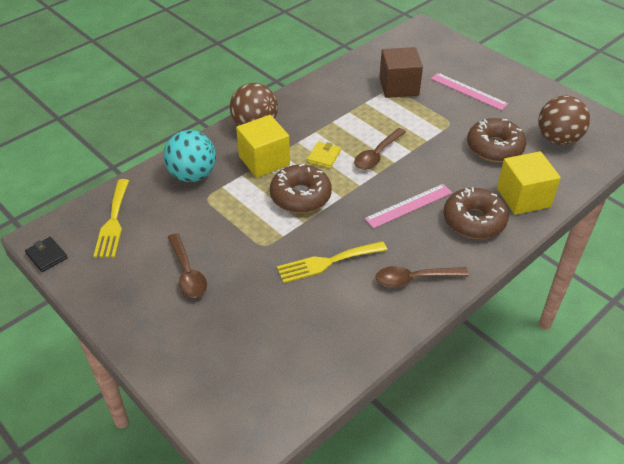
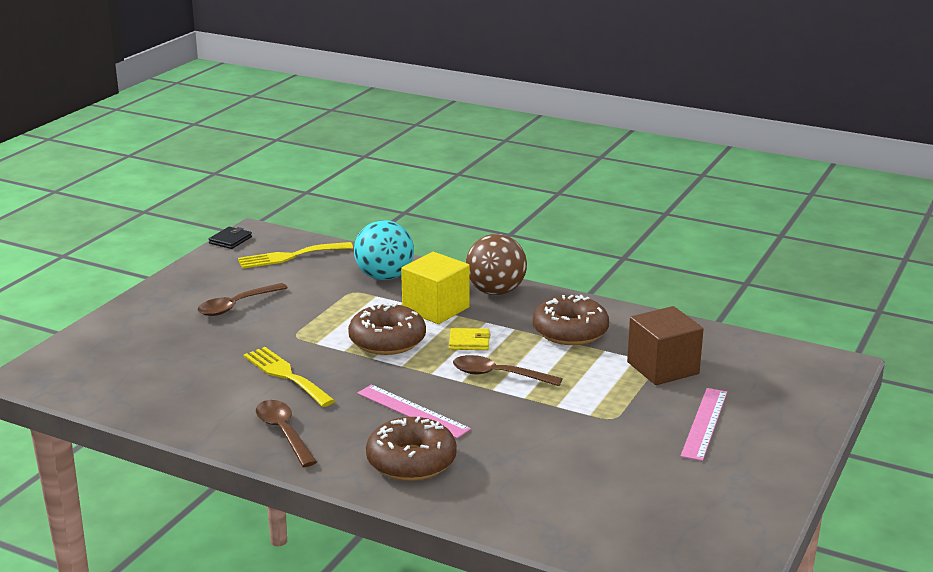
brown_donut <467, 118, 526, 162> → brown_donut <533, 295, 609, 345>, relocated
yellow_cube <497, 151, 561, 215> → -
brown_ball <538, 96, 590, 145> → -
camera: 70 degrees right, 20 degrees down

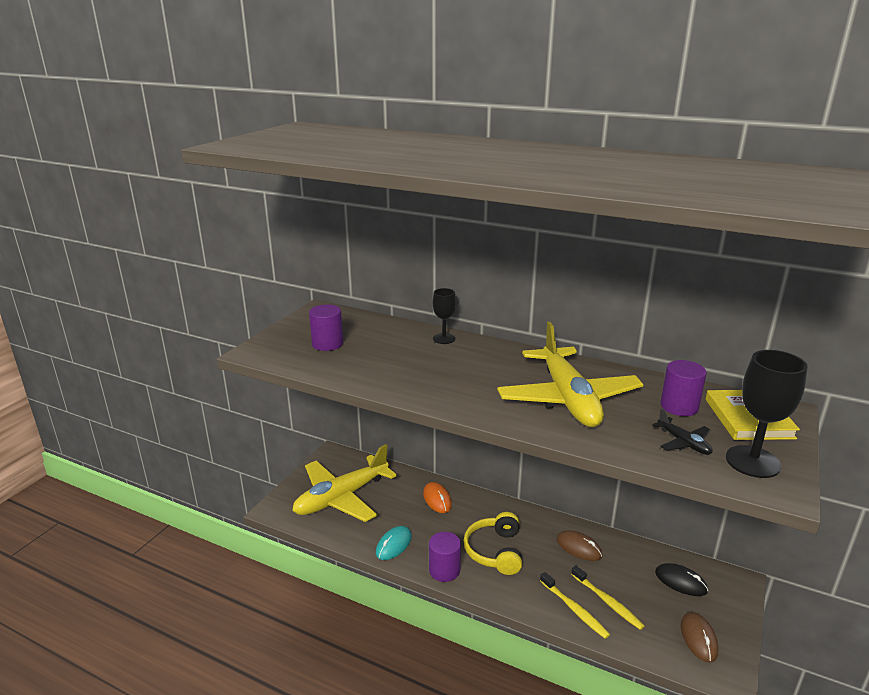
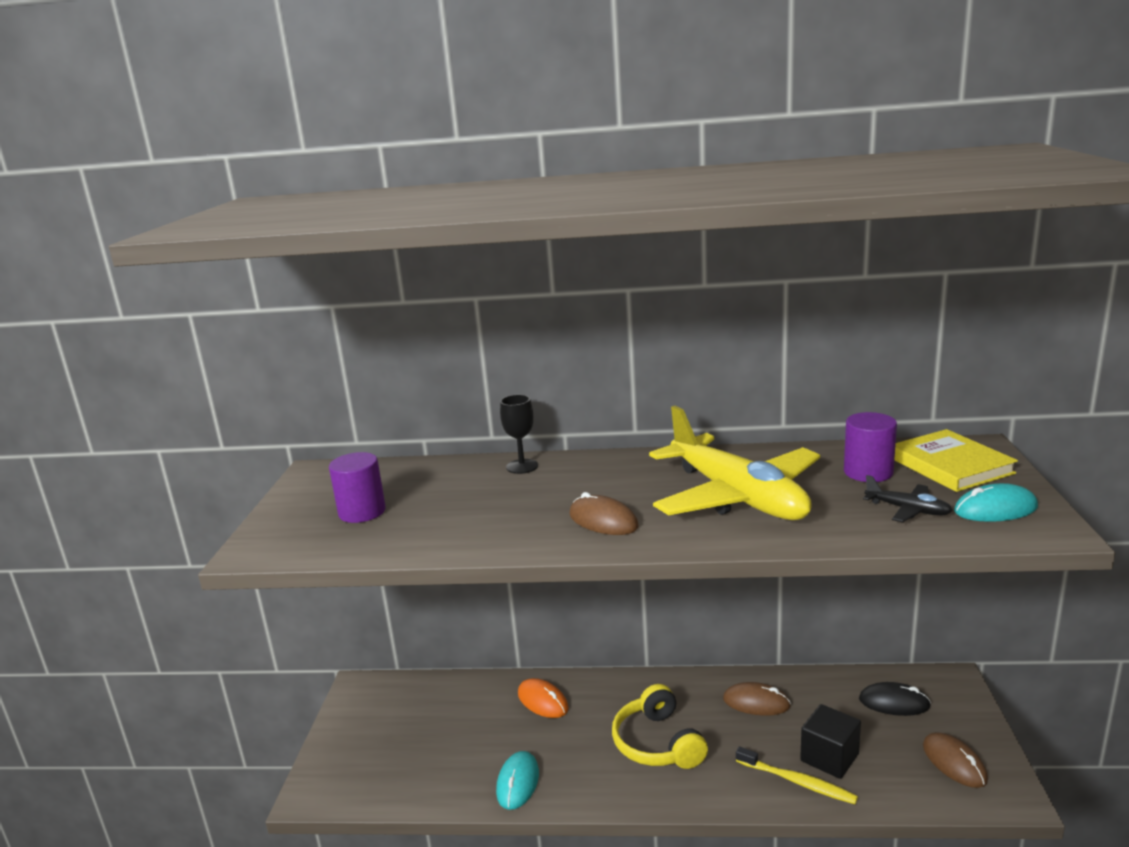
- → brown_mouse <569, 492, 639, 535>
yellow_toothbrush <571, 566, 645, 630> → black_cube <800, 704, 861, 779>
black_goblet <726, 350, 808, 478> → turquoise_mouse <954, 483, 1038, 522>
yellow_plane <292, 444, 397, 522> → -
purple_cylinder <429, 532, 461, 582> → -
camera: 20 degrees left, 5 degrees down

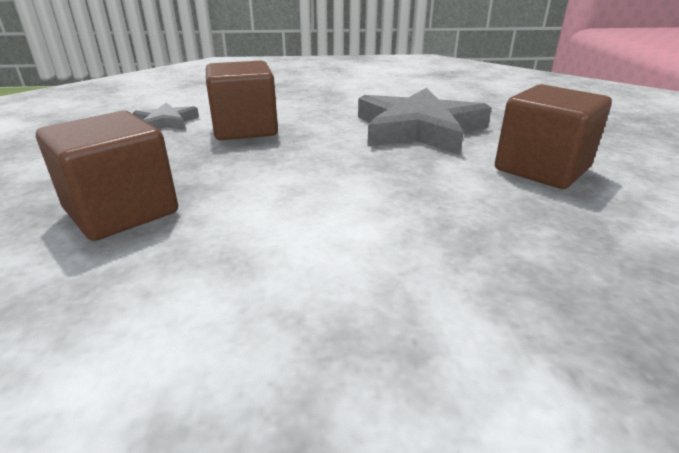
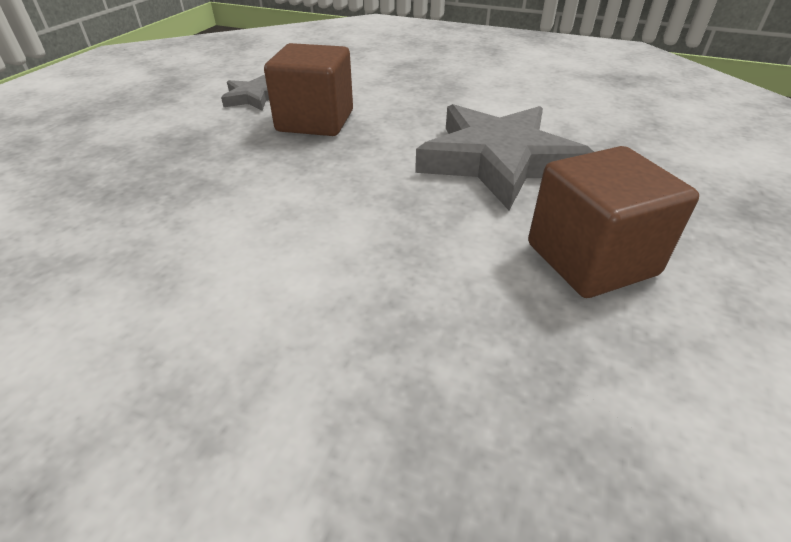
brown_cube <36, 111, 178, 241> → -
camera: 25 degrees right, 10 degrees up

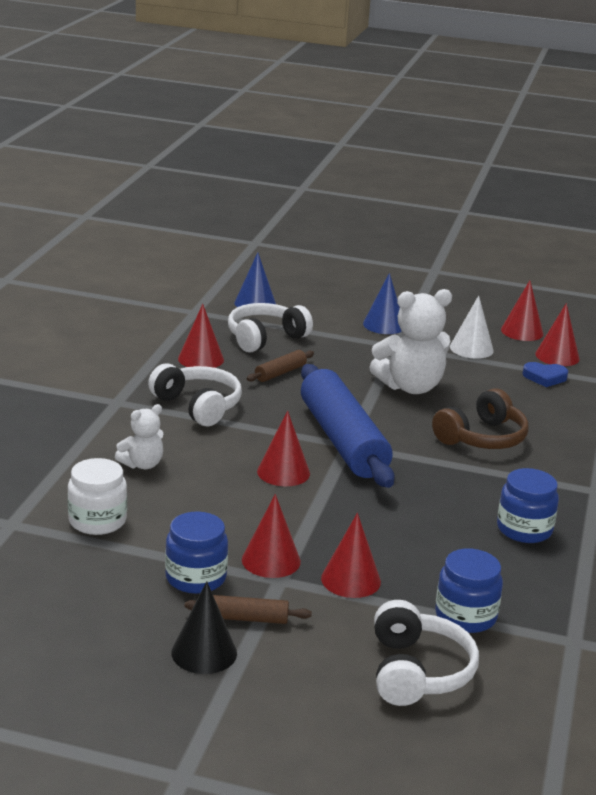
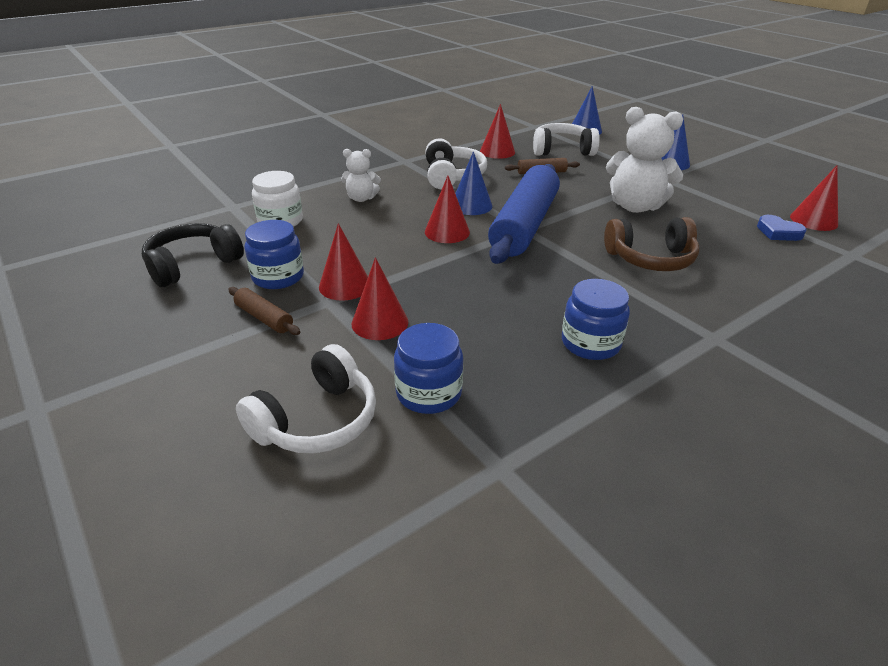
- → black_headphones <142, 223, 244, 287>
- → blue_cone <455, 151, 492, 215>
black_cone <171, 581, 237, 674> → -
white_cone <450, 295, 494, 359> → -
red_cone <501, 280, 544, 341> → -
camera: 40 degrees right, 10 degrees up

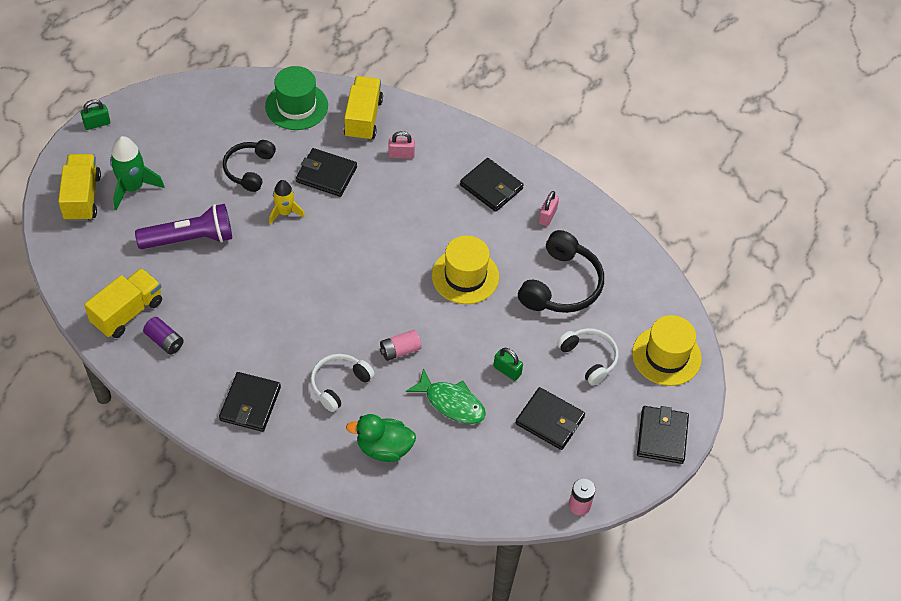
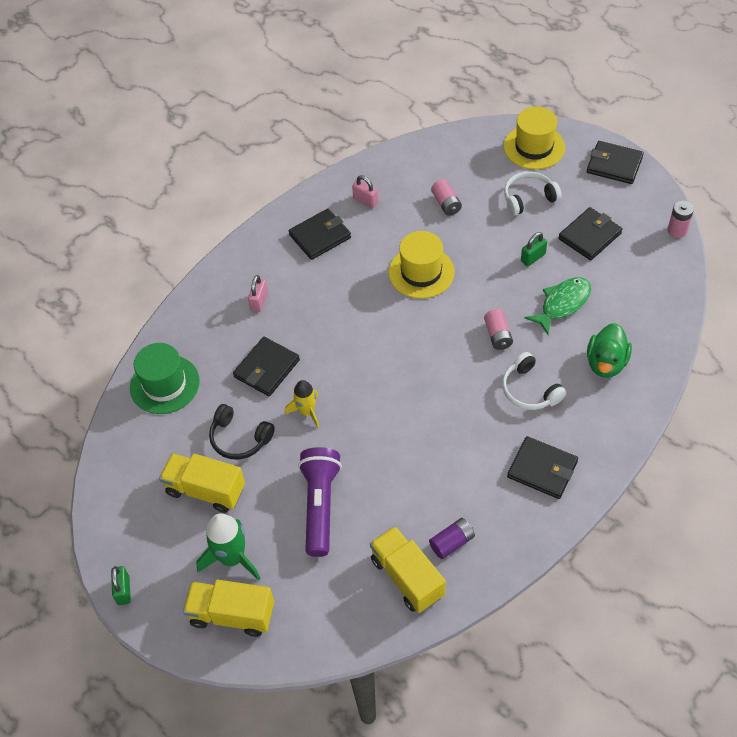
yellow_truck <344, 76, 383, 141> → yellow_truck <159, 453, 245, 513>, relocated
black_headphones <518, 230, 604, 313> → pink_battery <431, 179, 462, 216>
camera: 70 degrees left, 0 degrees up

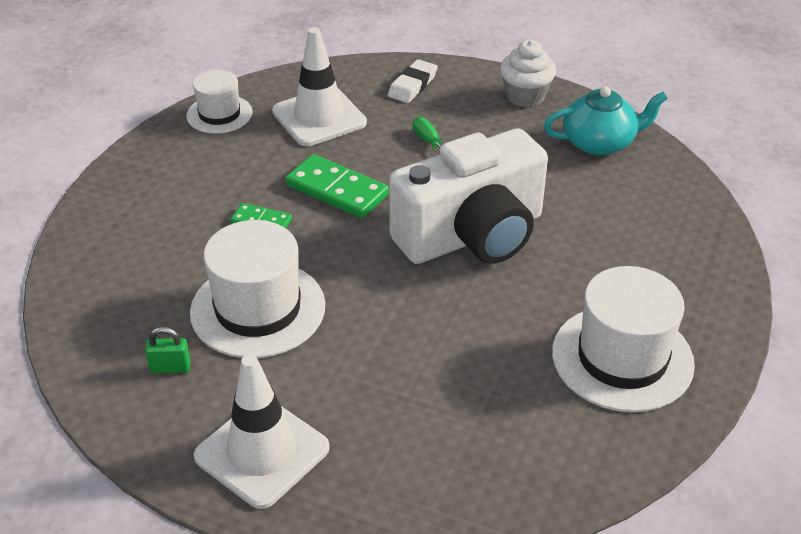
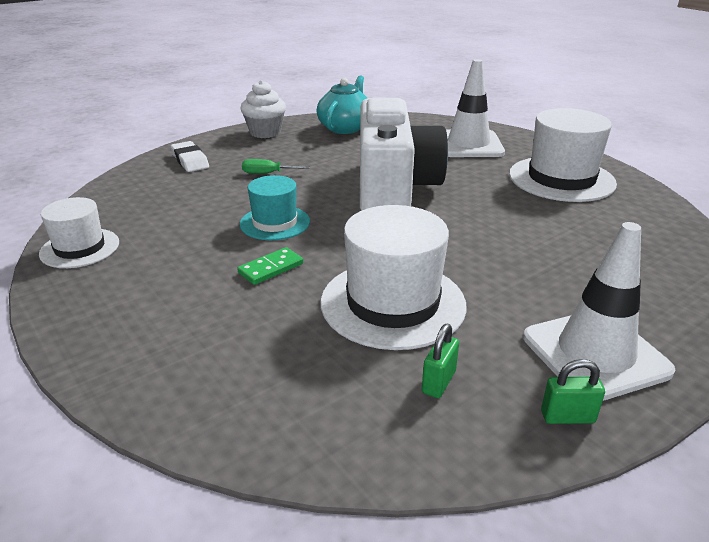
green_domino <285, 154, 389, 218> → turquoise_hat <240, 175, 310, 240>
white_traffic_cone <272, 27, 367, 146> → white_traffic_cone <446, 59, 505, 157>, relocated
- → green_padlock <541, 359, 605, 424>
camera: 60 degrees left, 10 degrees down

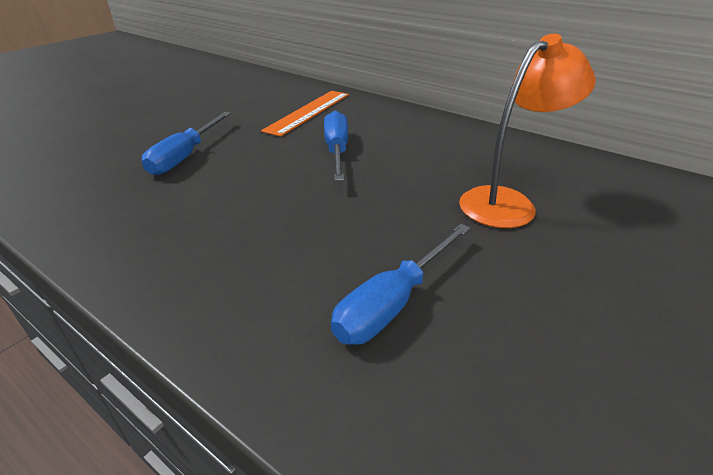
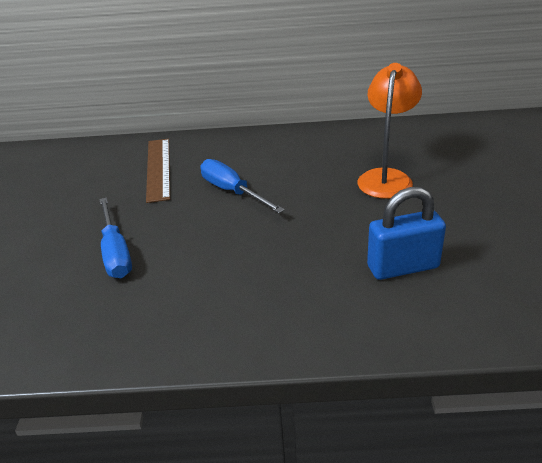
orange_ruler <261, 91, 349, 137> → brown_ruler <146, 139, 170, 203>
blue_screwdriver <331, 224, 471, 344> → blue_padlock <367, 187, 446, 280>
camera: 35 degrees left, 0 degrees up

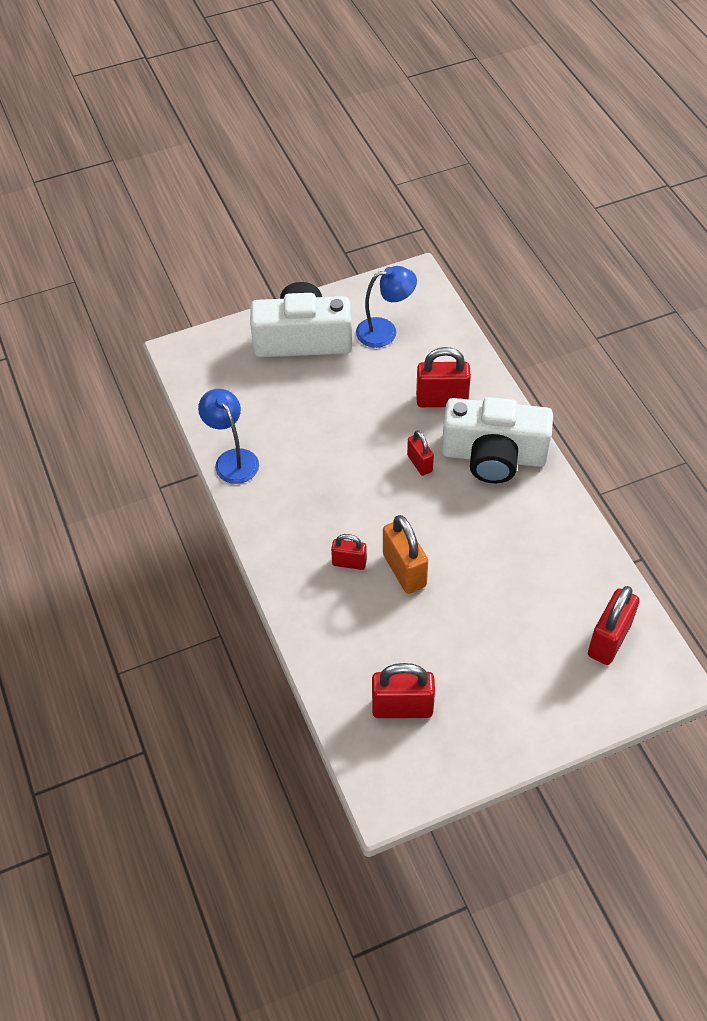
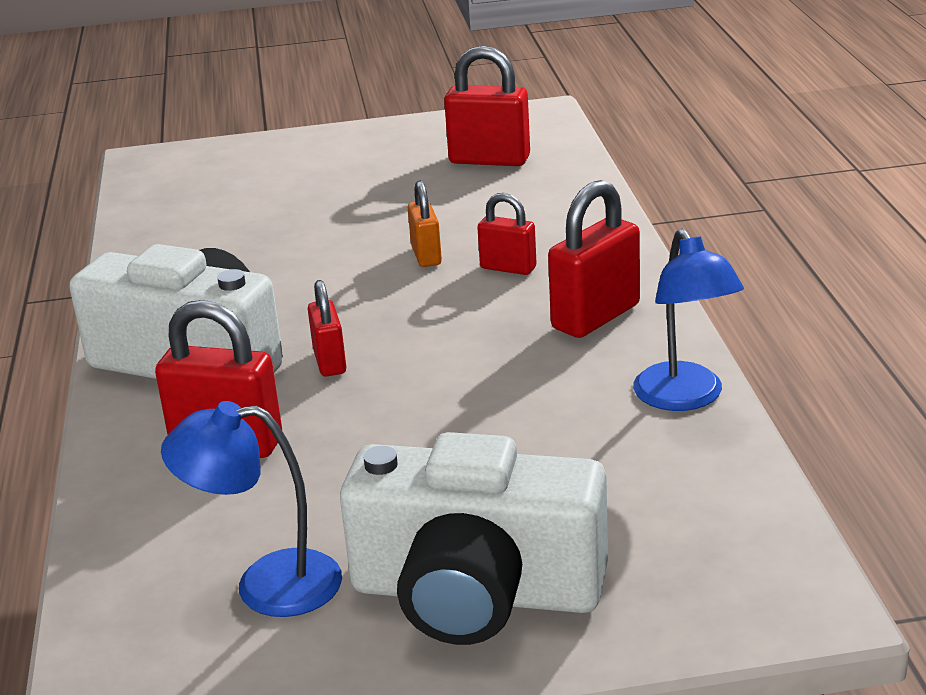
orange_padlock <383, 515, 428, 594> → orange_padlock <408, 181, 442, 267>, x0.60
red_padlock <588, 586, 640, 665> → red_padlock <548, 180, 640, 338>, relocated
camera: 165 degrees left, 25 degrees down

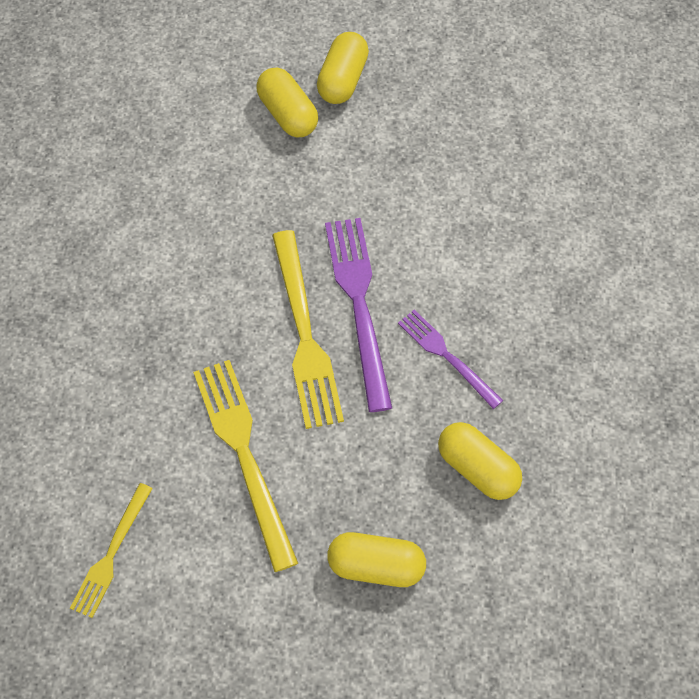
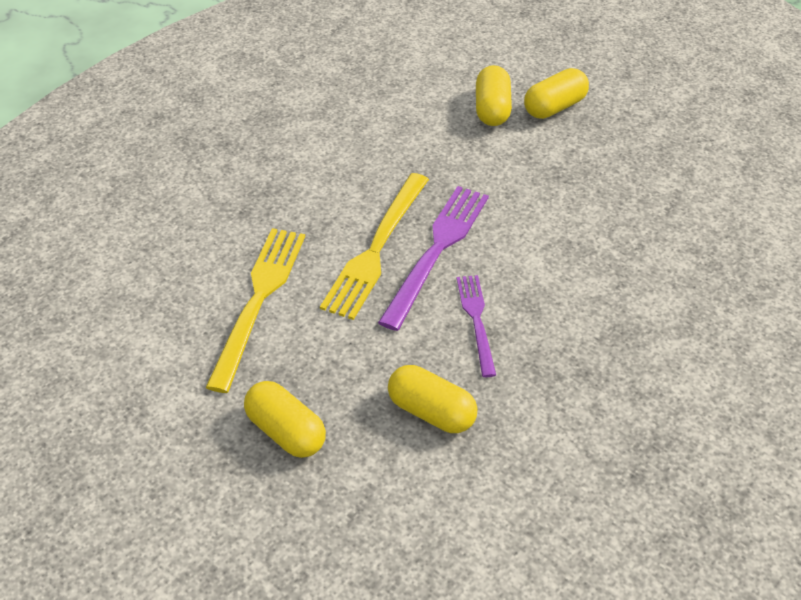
yellow_capsule <438, 422, 522, 500> → yellow_capsule <388, 365, 477, 433>, 45 degrees counterclockwise
yellow_fork <70, 483, 153, 618> → -
camera: 35 degrees right, 15 degrees down

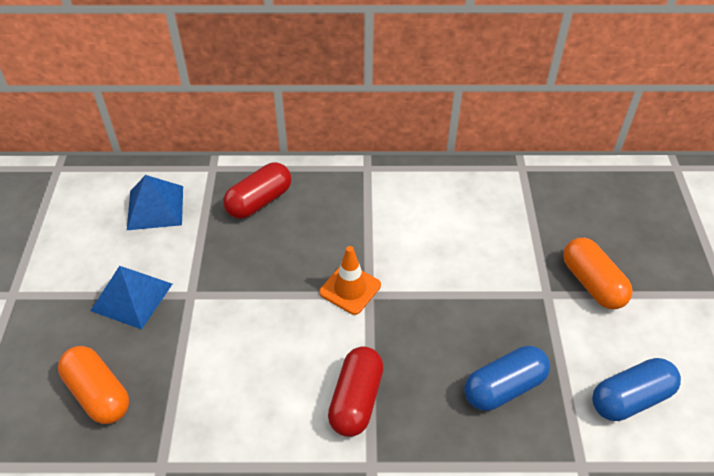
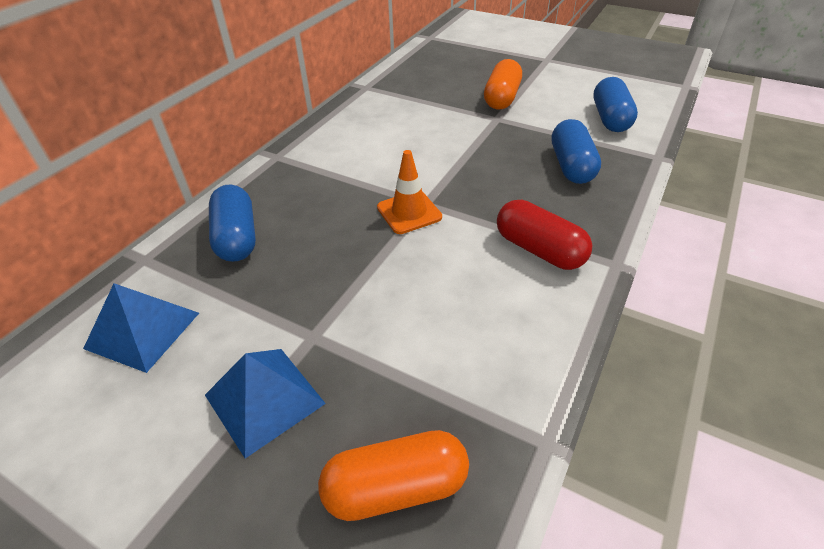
red_capsule <223, 162, 291, 219> → blue_capsule <209, 185, 256, 262>
orange_capsule <563, 238, 633, 309> → orange_capsule <484, 59, 522, 109>, 75 degrees counterclockwise
camera: 60 degrees left, 5 degrees down

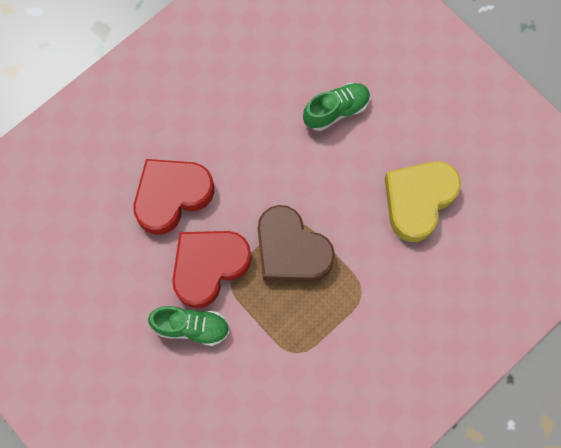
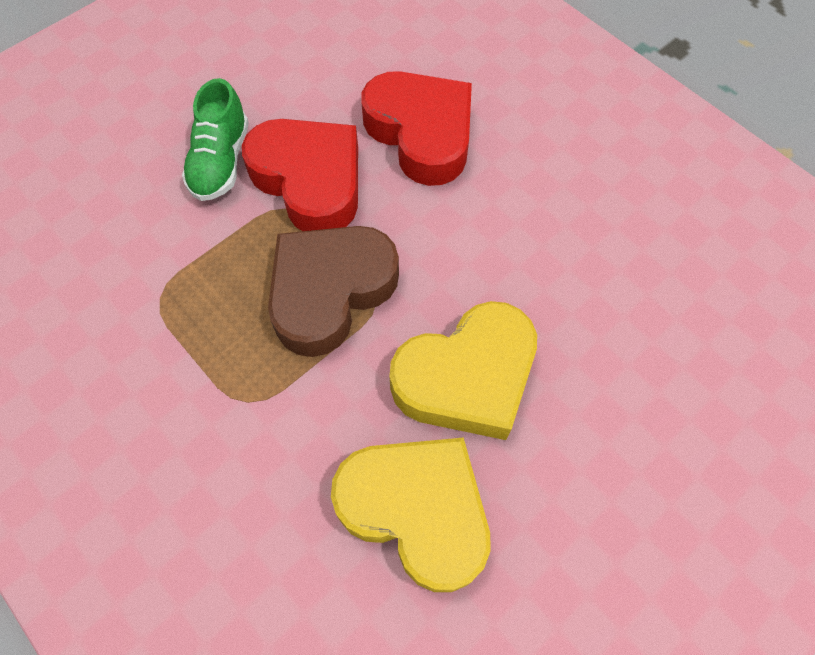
- → yellow_heart <389, 301, 537, 440>
green_shoe <303, 83, 370, 131> → -
camera: 90 degrees right, 10 degrees down

